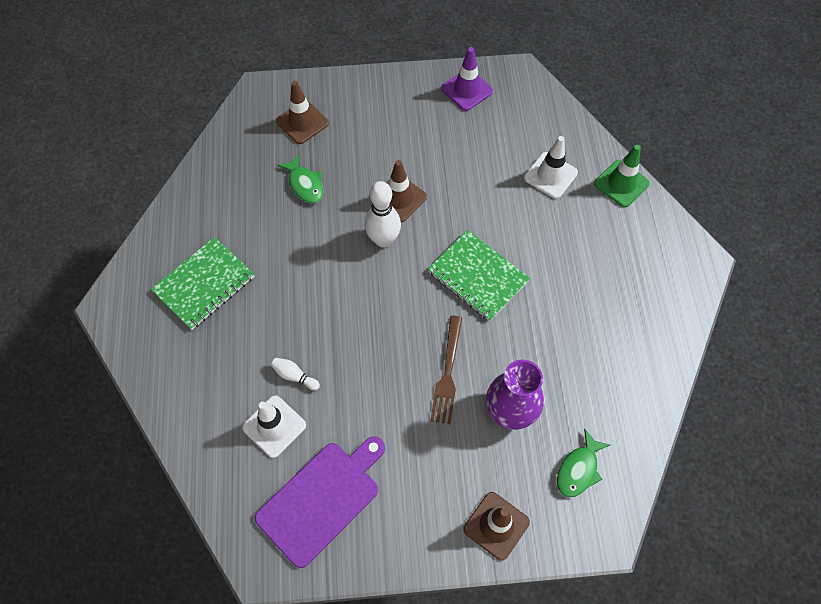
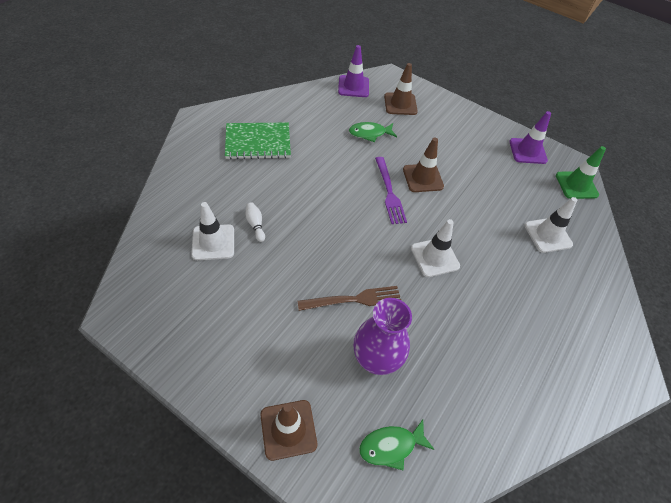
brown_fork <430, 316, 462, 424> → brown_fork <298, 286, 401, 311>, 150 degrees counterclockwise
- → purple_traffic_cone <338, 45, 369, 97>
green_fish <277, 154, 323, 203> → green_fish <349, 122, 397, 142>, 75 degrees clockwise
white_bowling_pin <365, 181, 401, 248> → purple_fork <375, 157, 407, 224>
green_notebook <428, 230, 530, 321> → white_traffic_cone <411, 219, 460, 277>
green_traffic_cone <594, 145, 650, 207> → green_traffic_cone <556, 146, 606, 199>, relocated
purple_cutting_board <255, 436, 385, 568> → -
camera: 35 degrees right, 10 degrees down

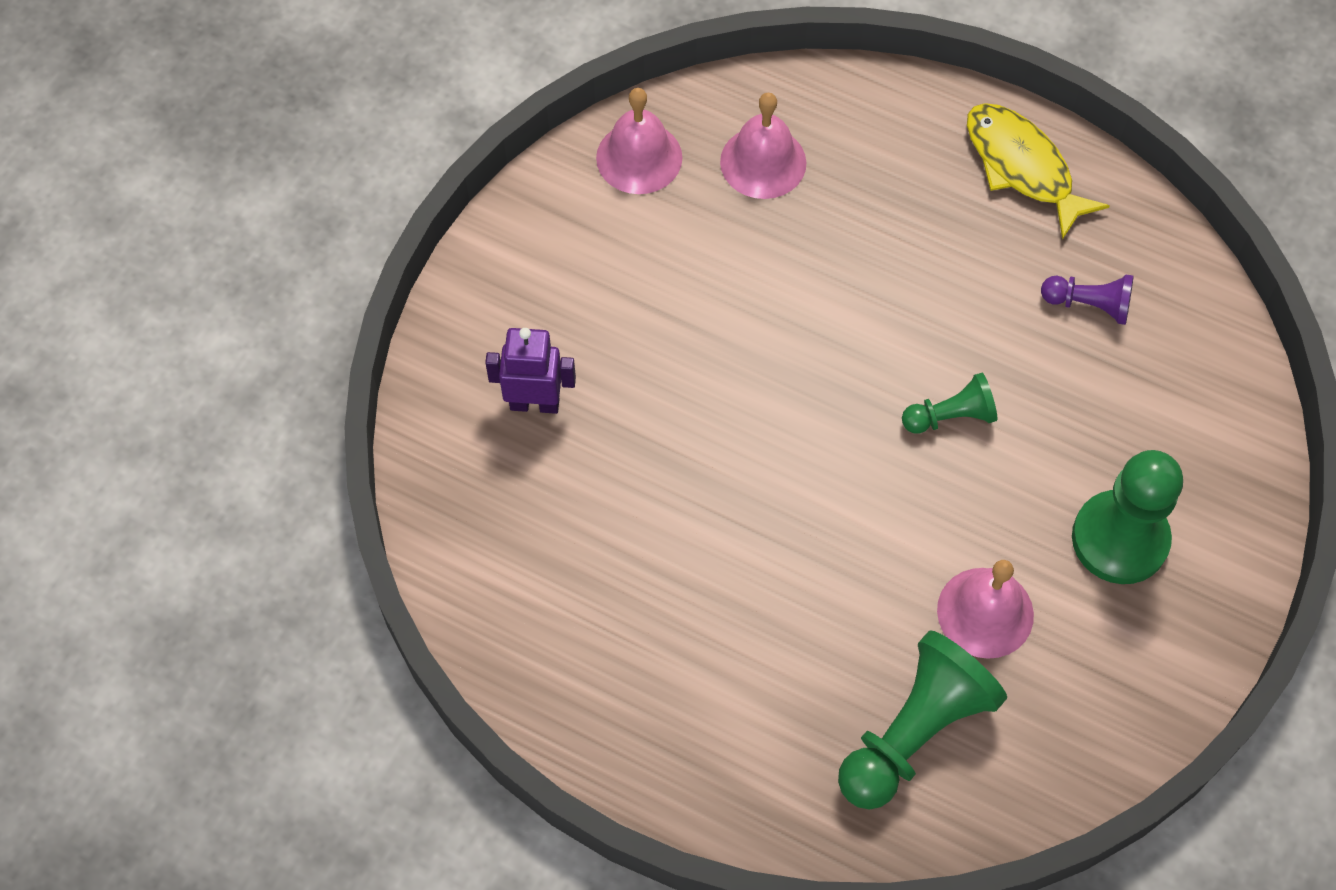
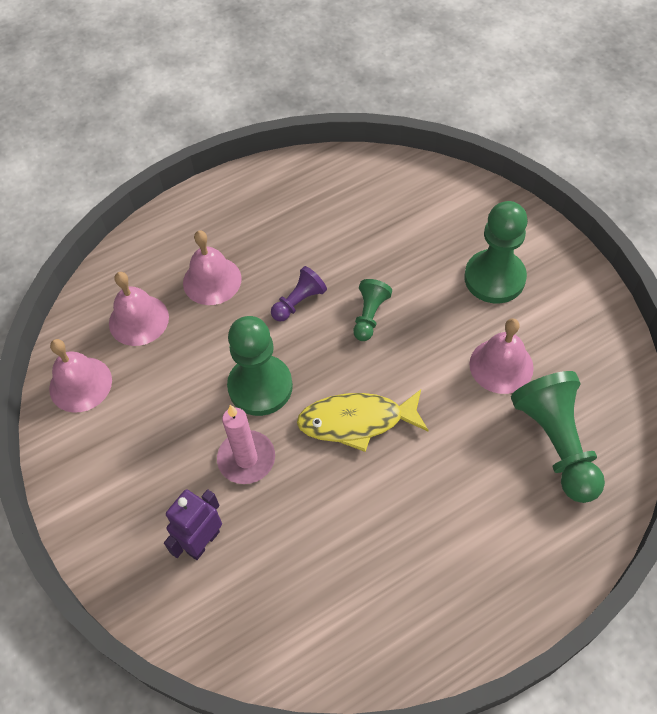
- → pink_bell <183, 230, 242, 305>
- → pink_candle <217, 405, 275, 484>
- → green_pawn <227, 316, 293, 416>
purple_pawn <1041, 275, 1134, 325> → purple_pawn <271, 266, 327, 321>, relocated
yellow_fish <967, 103, 1110, 240> → yellow_fish <297, 389, 429, 452>, relocated
camera: 55 degrees left, 5 degrees down

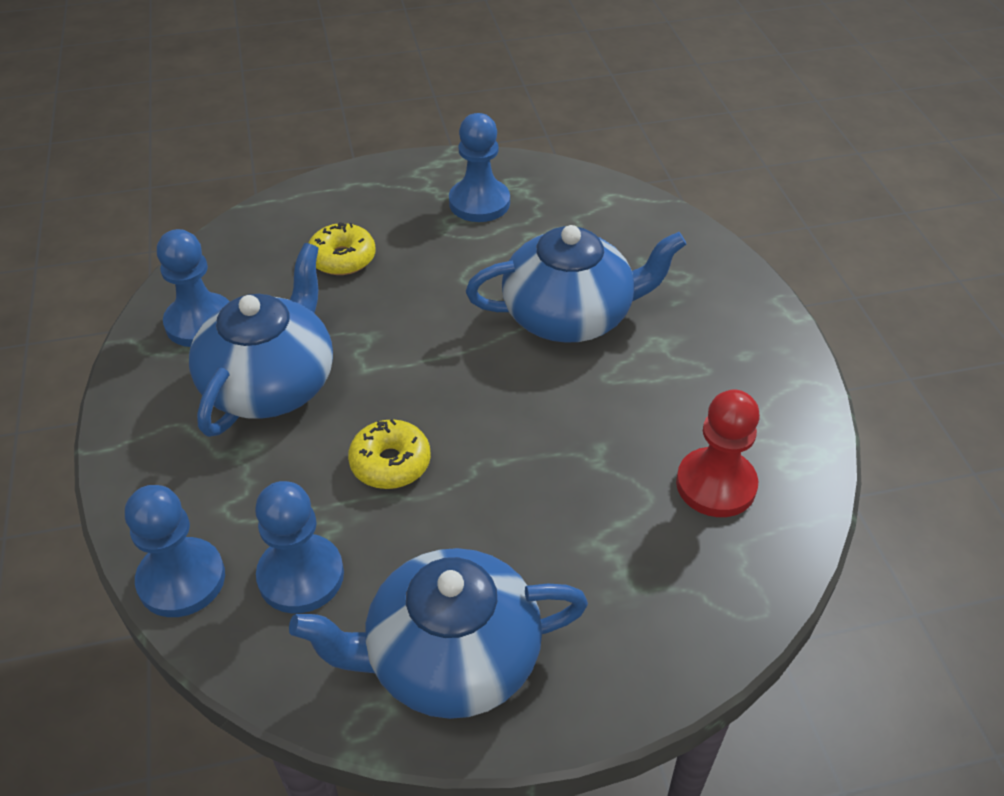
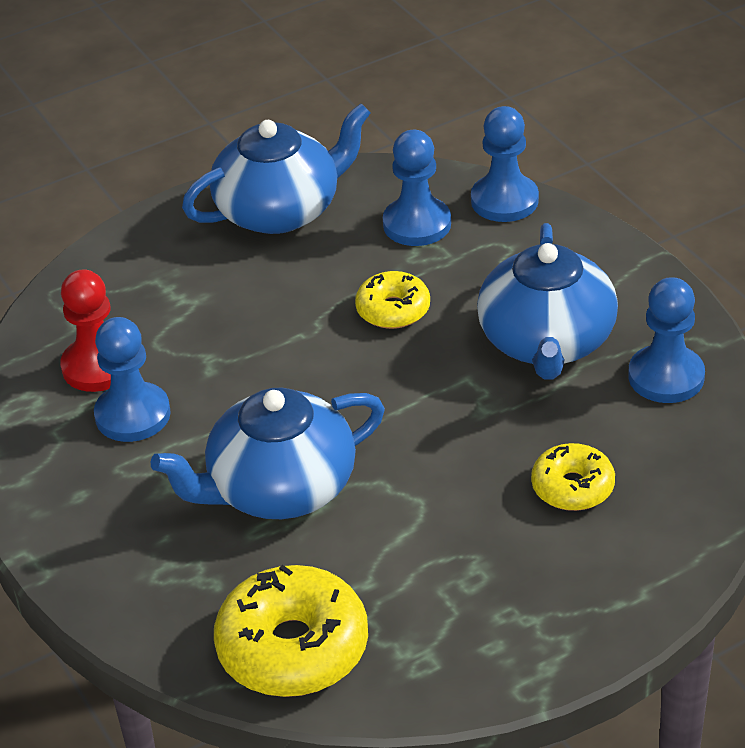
blue_pawn <449, 113, 510, 222> → blue_pawn <94, 317, 171, 442>, relocated
- → yellow_donut <214, 565, 368, 697>
camera: 165 degrees right, 5 degrees down

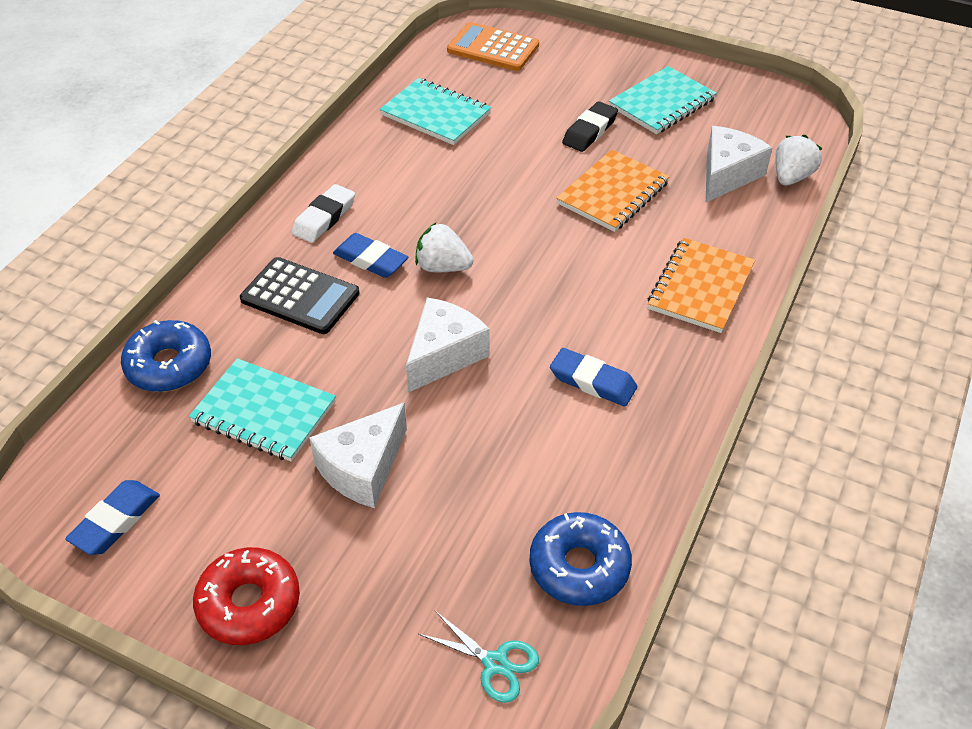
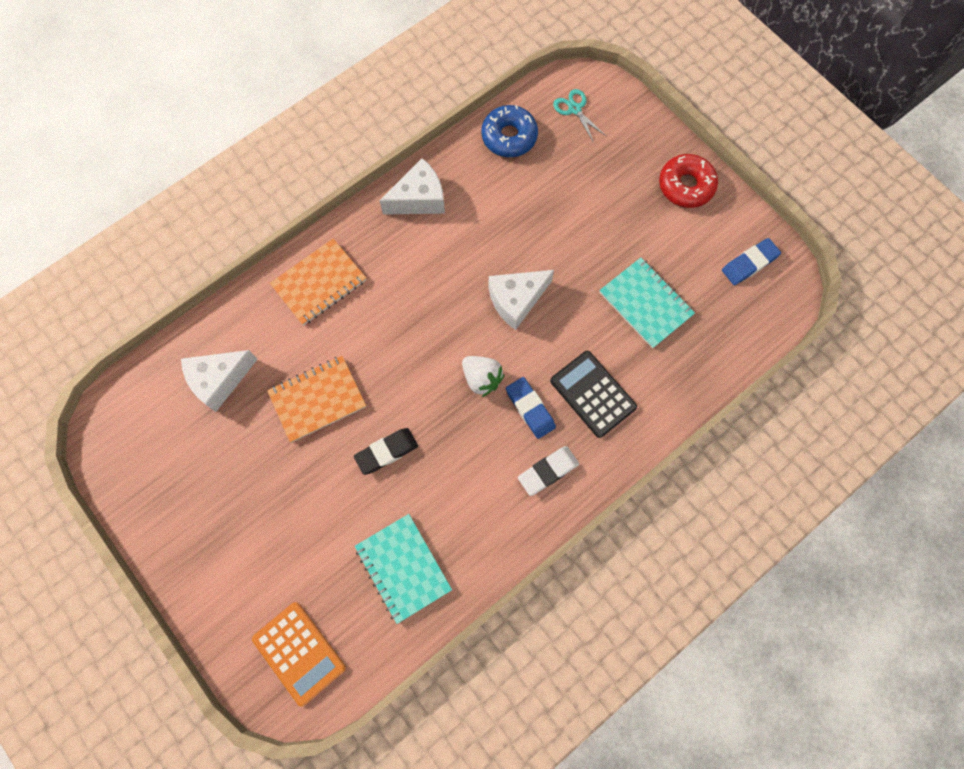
black_eraser <562, 101, 618, 152> → black_eraser <354, 428, 418, 475>, relocated
white_cheese <309, 402, 407, 508> → white_cheese <380, 158, 445, 215>, relocated
blue_donut <121, 320, 211, 392> → -
blue_eraser <550, 348, 637, 406> → -
turquoise_notebook <609, 66, 717, 134> → -
white_strawberry <775, 135, 823, 186> → -
camera: 155 degrees left, 25 degrees up

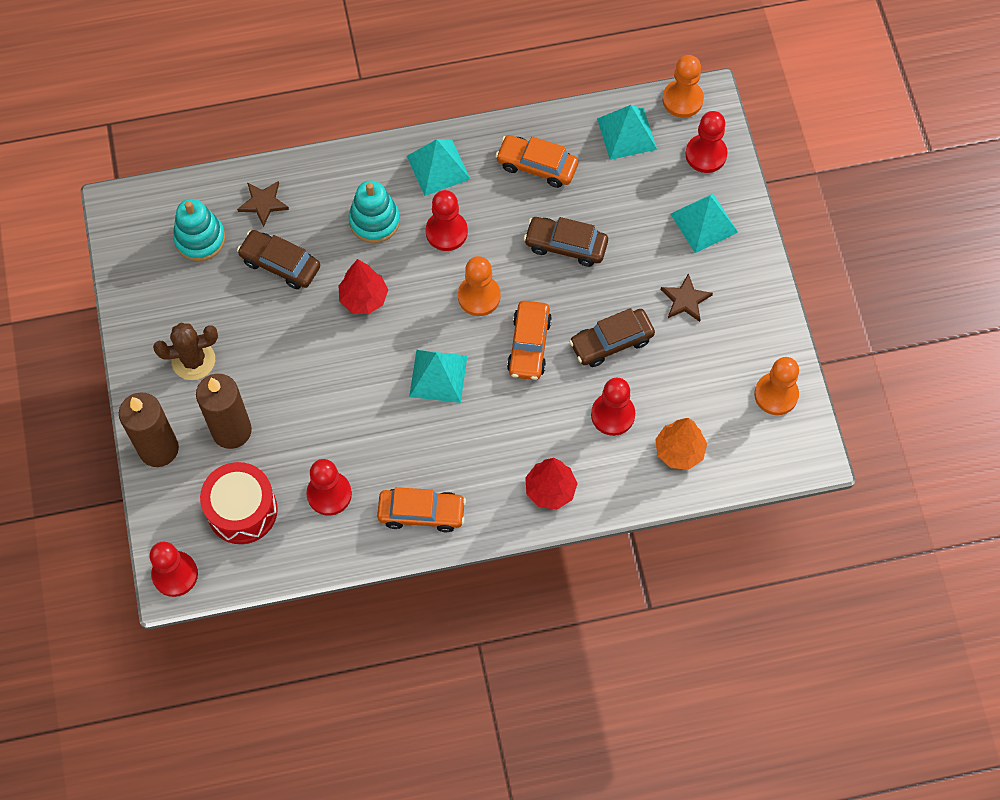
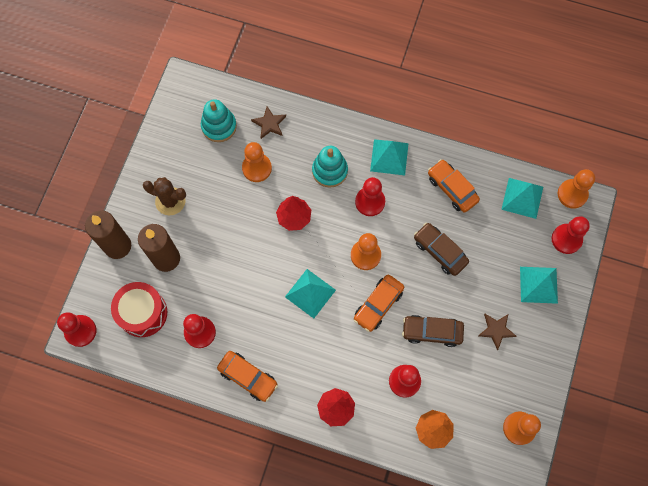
brown_car <237, 230, 320, 289> → orange_pawn <242, 142, 272, 182>
camera: 30 degrees right, 5 degrees up

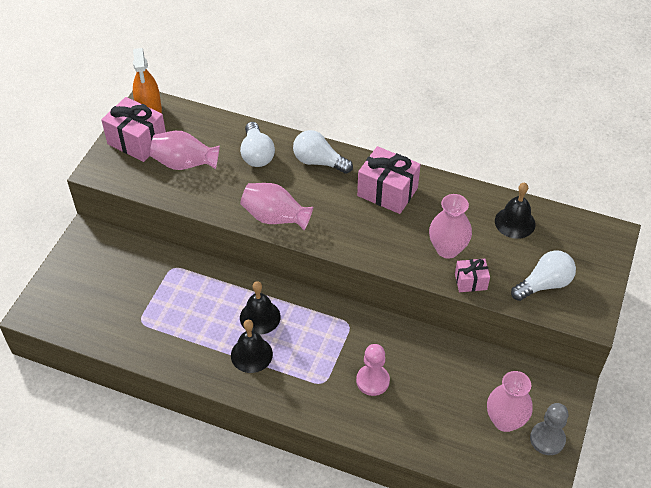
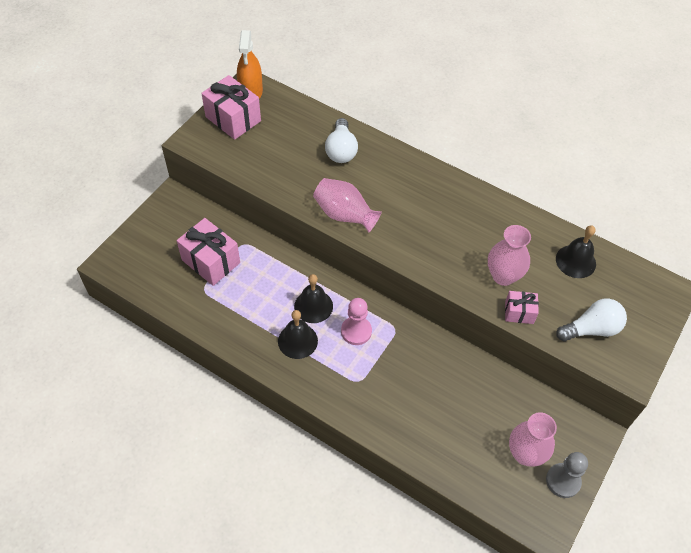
pink_gift <357, 146, 421, 214> → pink_gift <177, 218, 240, 286>, relocated
pink_pawn <356, 344, 390, 396> → pink_pawn <341, 298, 372, 345>, relocated
pink_vase <150, 131, 220, 170> → -
white_light_bulb <293, 130, 353, 174> → -
camera: 10 degrees right, 5 degrees up

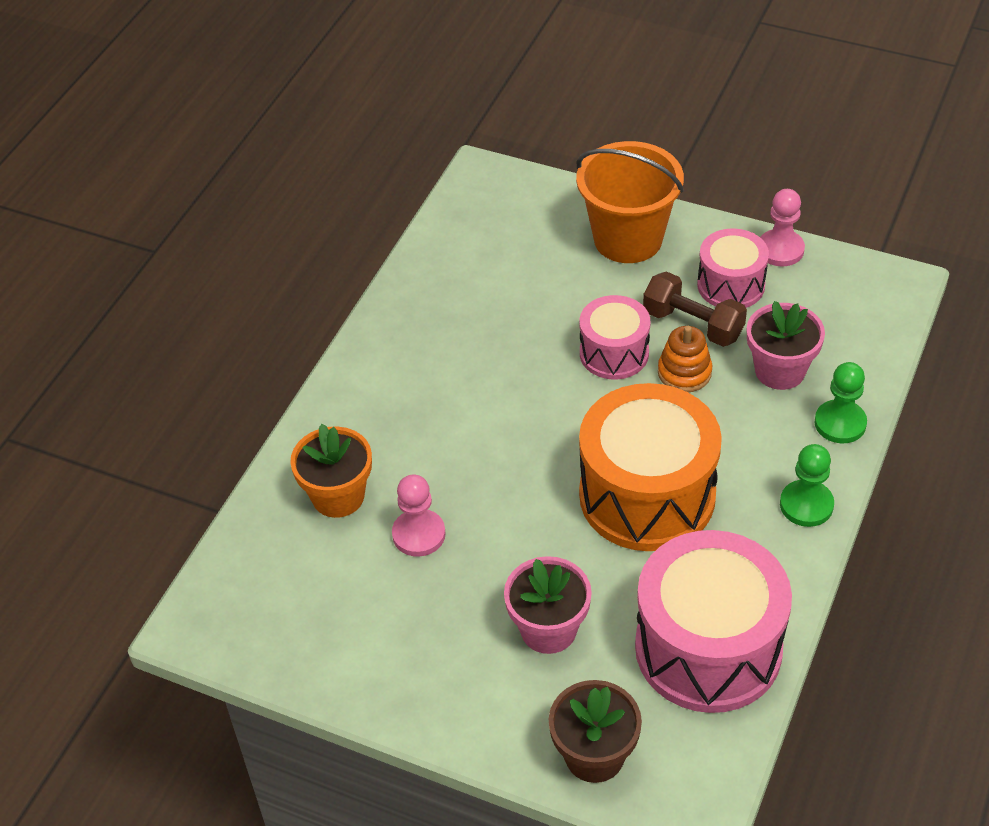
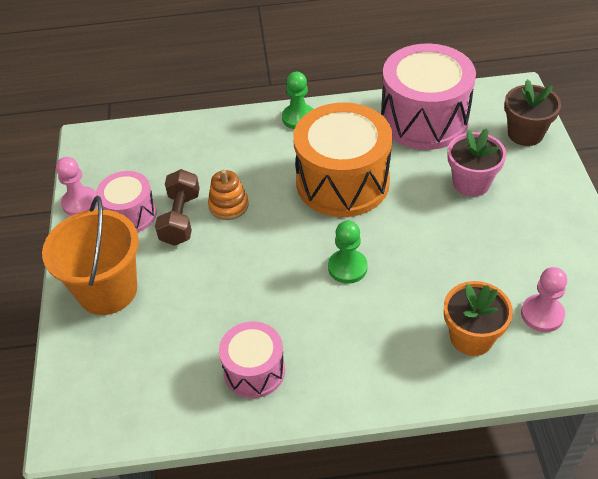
pink_drum <580, 295, 650, 379> → pink_drum <219, 321, 285, 398>, relocated
green_pawn <815, 362, 867, 443> → green_pawn <328, 221, 368, 284>, relocated
pink_pawn <392, 474, 446, 557> → pink_pawn <521, 267, 567, 332>, relocated
pink_flower_pot <747, 301, 825, 390> → -
camera: 120 degrees left, 0 degrees up

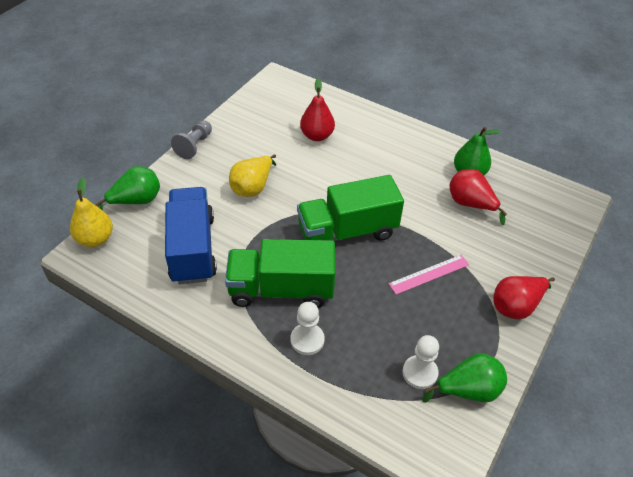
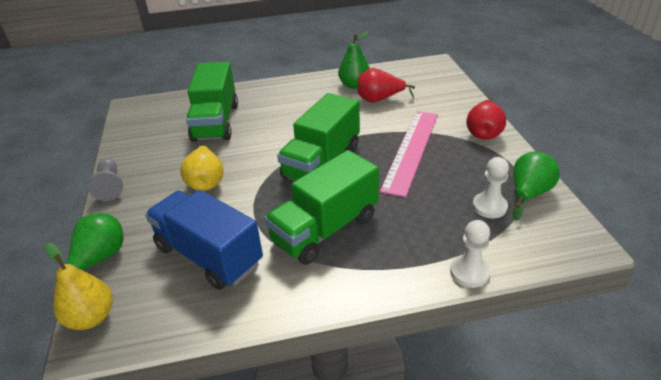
red_pear <300, 78, 335, 141> → green_truck <186, 62, 238, 142>
pink_ruler <389, 255, 469, 295> → pink_ruler <380, 111, 438, 197>, x1.79
white_pawn <290, 302, 325, 355> → white_pawn <450, 220, 490, 288>, relocated
camera: 40 degrees left, 10 degrees down

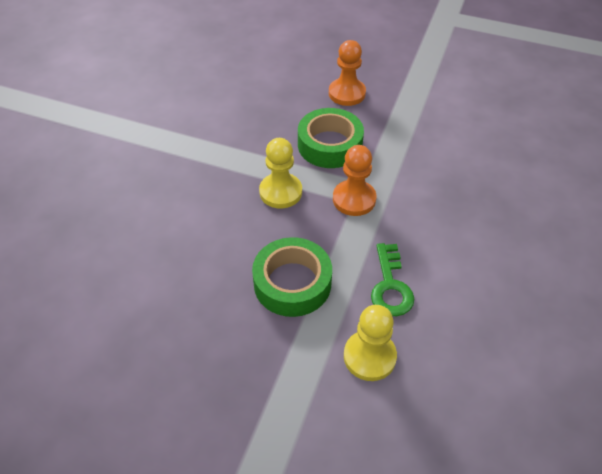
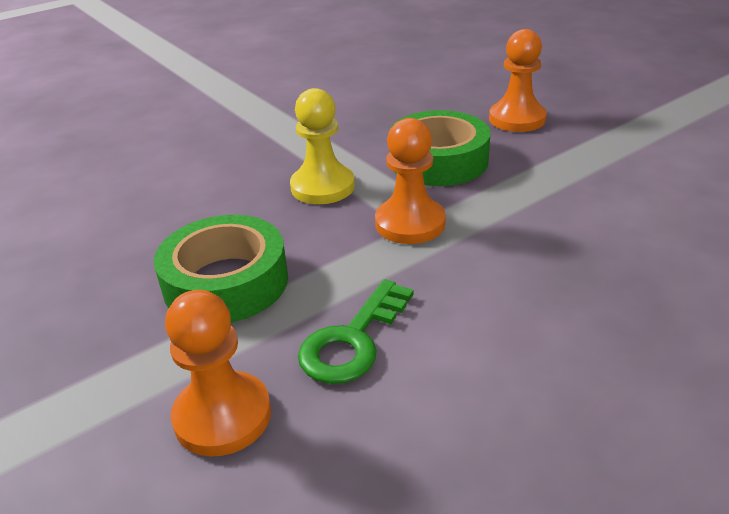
yellow_pawn <344, 305, 397, 381> → orange_pawn <165, 290, 271, 457>
camera: 35 degrees right, 15 degrees down

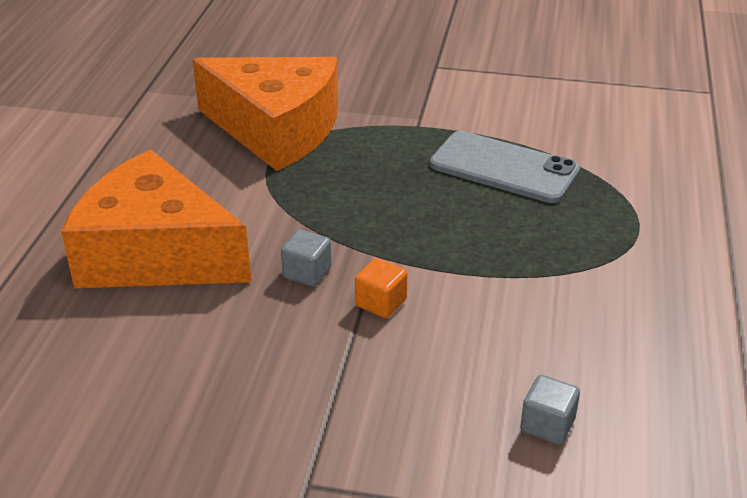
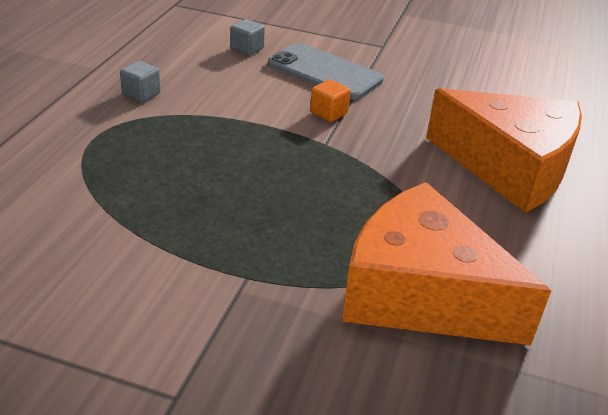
grey_cube <281, 230, 332, 286> → grey_cube <120, 61, 161, 103>, relocated
grey_phone <430, 131, 580, 203> → grey_phone <268, 43, 384, 100>, relocated
camera: 175 degrees left, 0 degrees up

